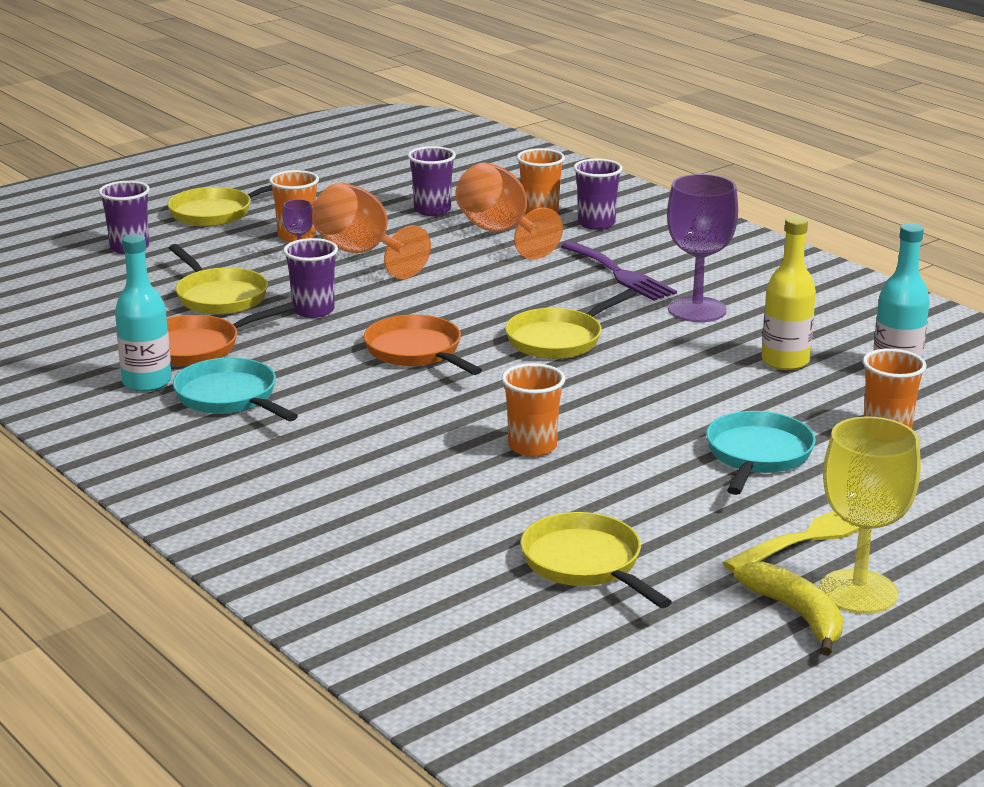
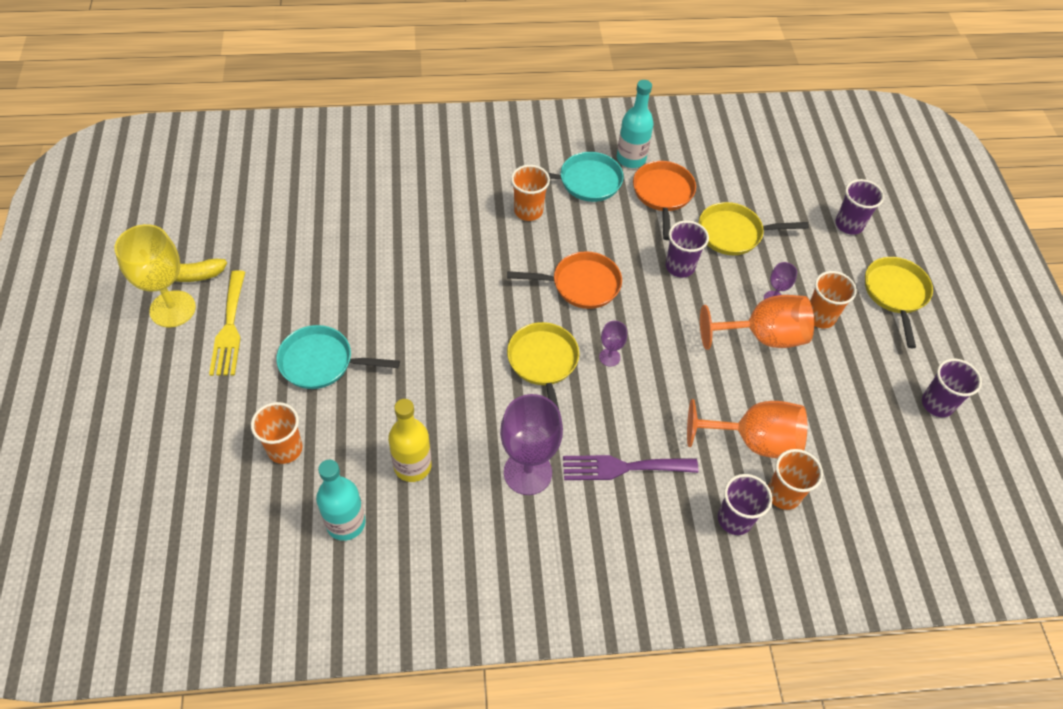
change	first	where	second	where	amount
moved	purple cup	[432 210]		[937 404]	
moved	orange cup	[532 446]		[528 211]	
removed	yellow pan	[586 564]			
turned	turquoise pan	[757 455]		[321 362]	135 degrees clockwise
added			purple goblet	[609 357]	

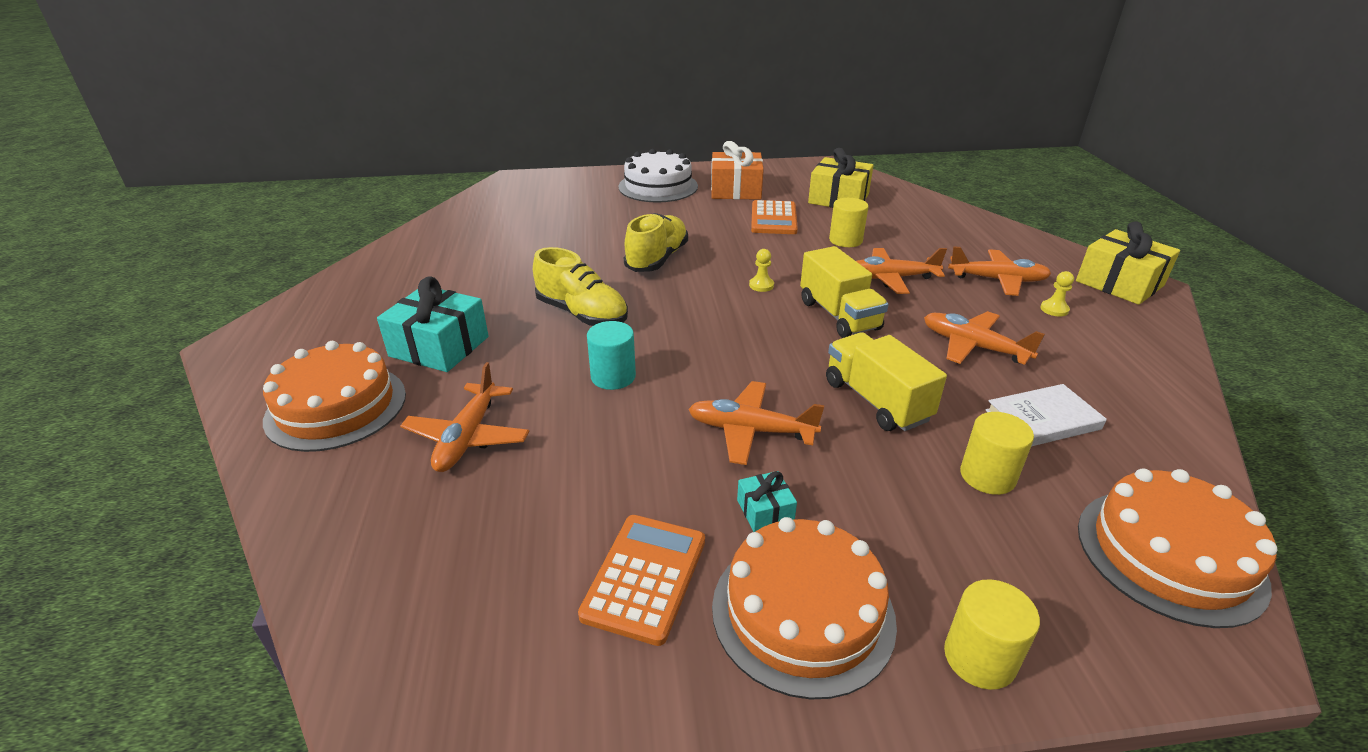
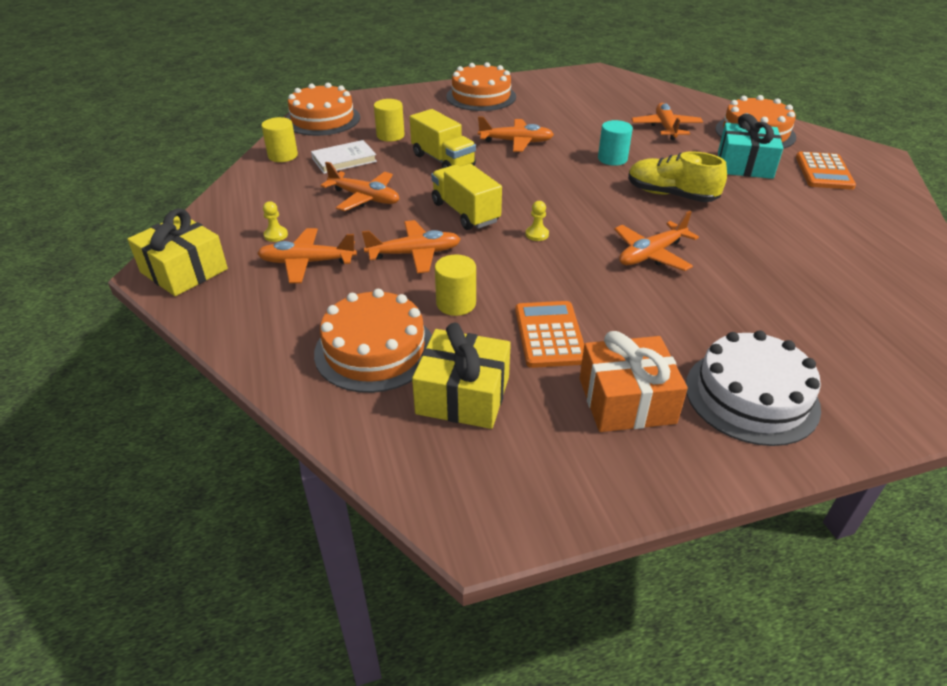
change	first	where	second	where	amount
moved	orange calculator	[644 577]		[824 172]	
replaced	yellow shoe	[657 259]	orange plane	[651 254]	
removed	turquoise gift	[765 511]			
moved	yellow cylinder	[979 658]		[283 156]	
added			orange cake	[375 350]	

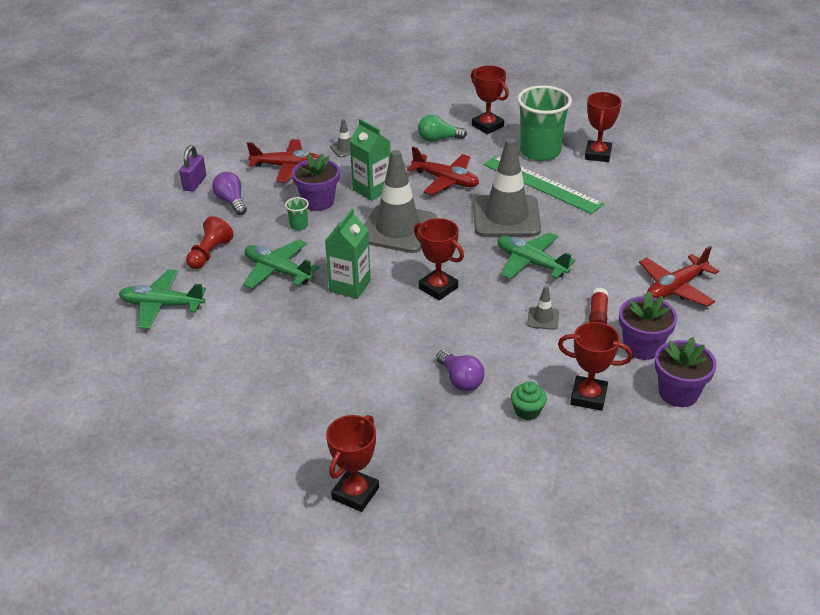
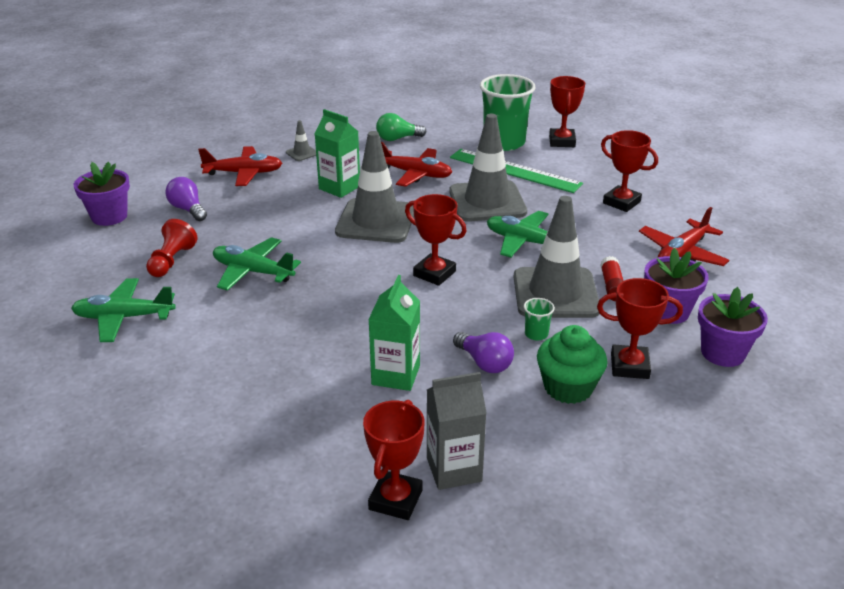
change	first	where	second	where	amount
removed	purple padlock	[195 183]			
moved	green cup	[299 225]		[536 334]	
moved	purple flower pot	[318 201]		[109 216]	
moved	green carton	[350 286]		[396 375]	
moved	red trophy	[487 126]		[621 202]	
resized	green cupcake	[527 411]		[568 387]	x1.70
resized	grey traffic cone	[543 318]		[555 293]	x2.42
added			grey carton	[454 469]	

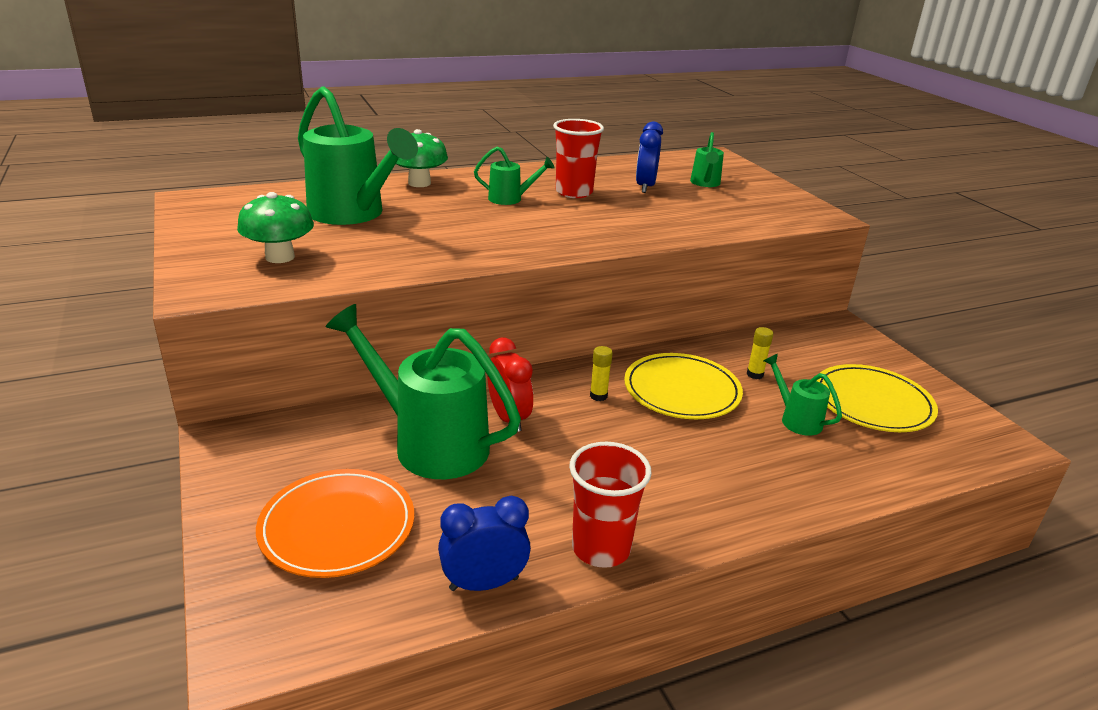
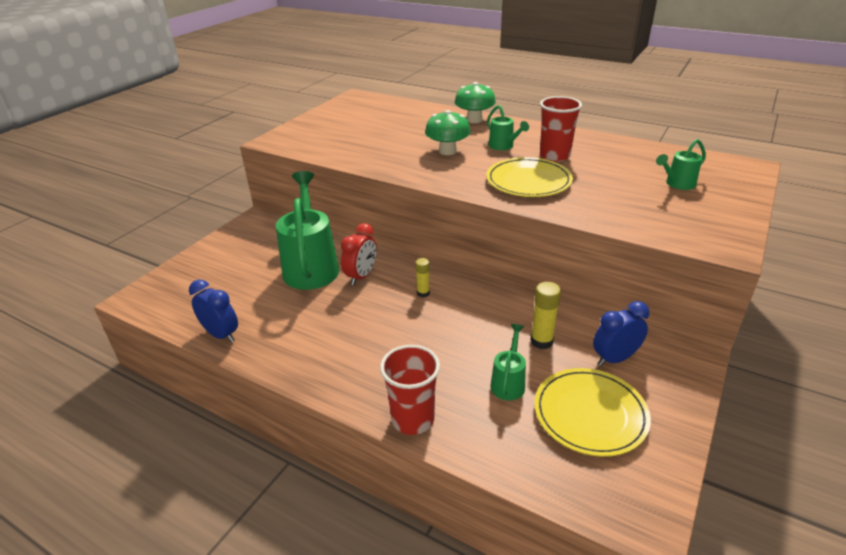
change	first	where	second	where	amount
moved	green mushroom	[280 257]		[447 151]	
removed	orange plate	[337 527]			
removed	green watering can	[352 214]			
moved	red cup	[601 548]		[413 419]	
moved	yellow plate	[682 390]		[528 181]	
moved	blue clock	[645 187]		[615 358]	
resized	yellow glue stick	[755 374]		[541 341]	x1.55

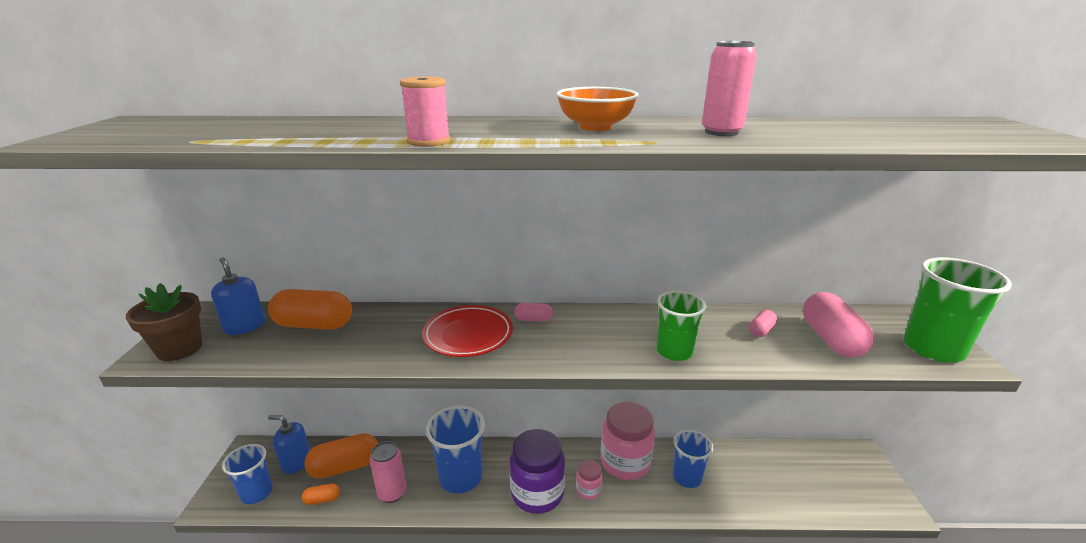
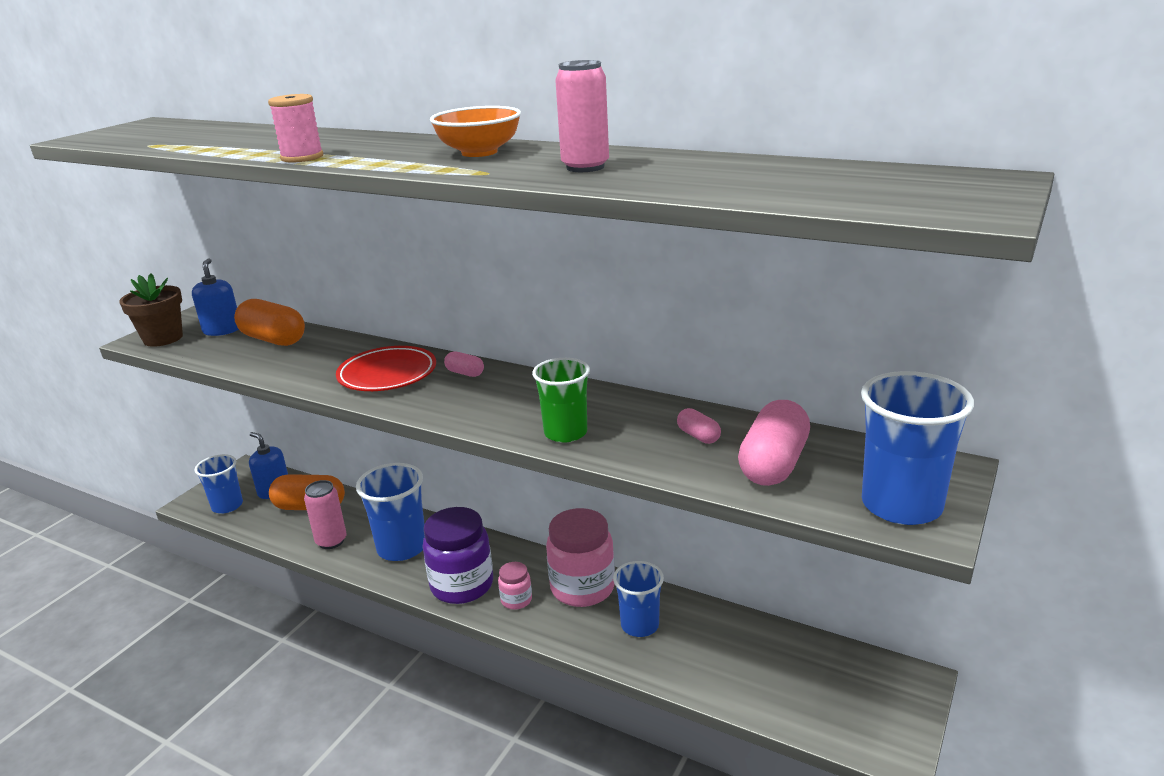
change	first	where	second	where	amount
removed	orange capsule	[322 499]			
turned	pink capsule	[761 330]		[698 436]	75 degrees clockwise
recoloured	green cup	[933 349]	blue cup	[901 505]	

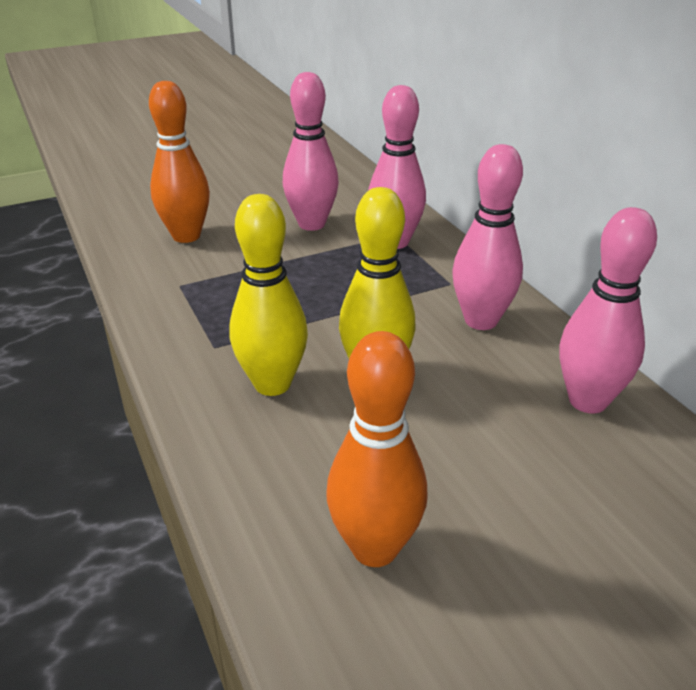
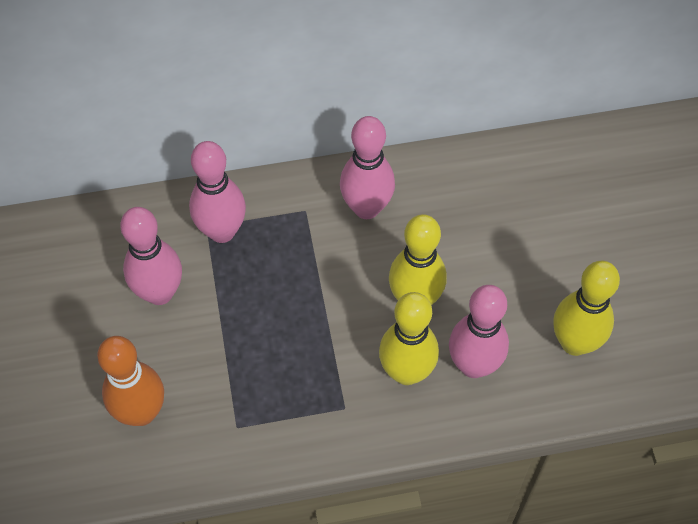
change	first	where	second	where	amount
recoloured	orange bowling pin	[375 548]	yellow bowling pin	[574 343]	
moved	pink bowling pin	[587 401]		[473 365]	

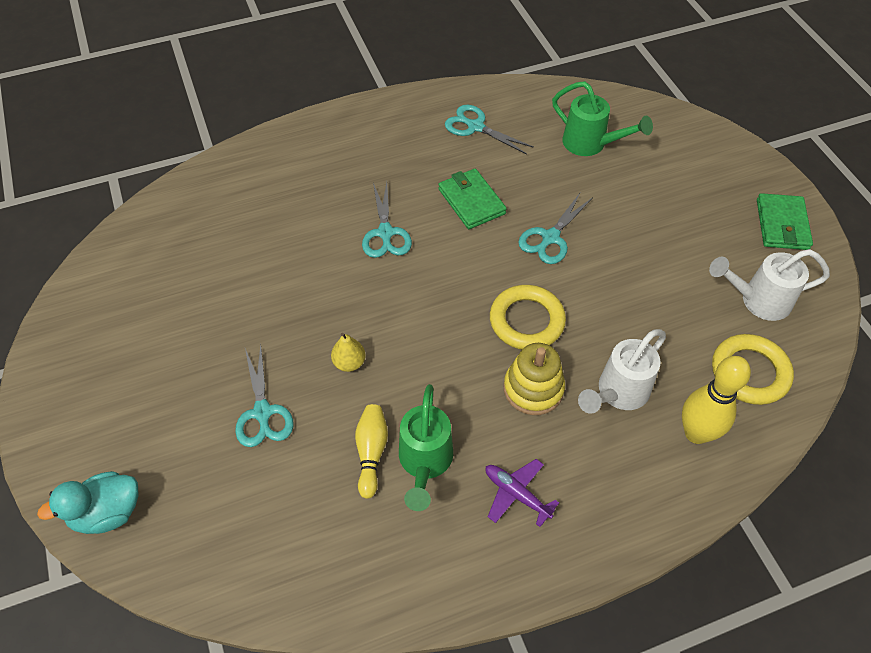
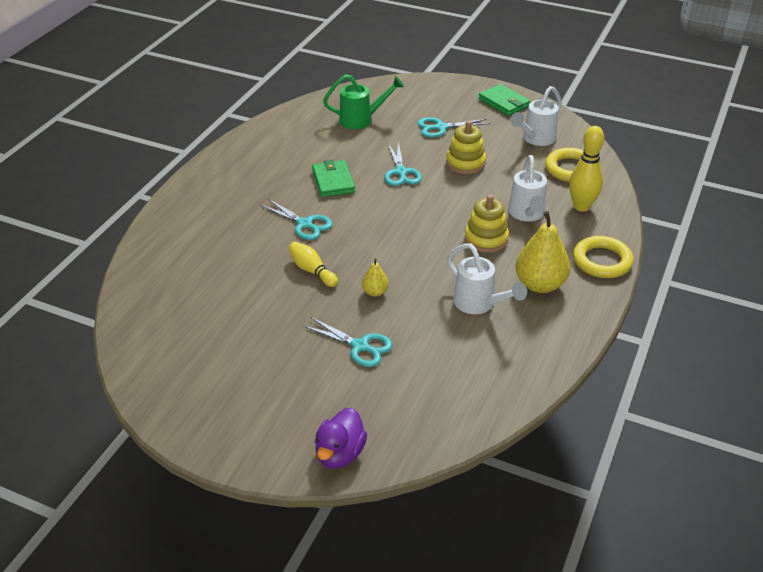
change	first	where	second	where	amount
recoloured	turquoise duck	[107 513]	purple duck	[340 454]	
moved	yellow bowling pin	[371 453]		[312 271]	
recoloured	green watering can	[424 463]	white watering can	[479 304]	
turned	green wallet	[471 201]		[333 181]	60 degrees clockwise
moved	turquoise scissors	[475 127]		[440 127]	
replaced	purple plane	[516 494]	yellow pear	[540 284]	
moved	yellow ring	[526 321]		[602 261]	
added			yellow stacking toy	[465 163]	

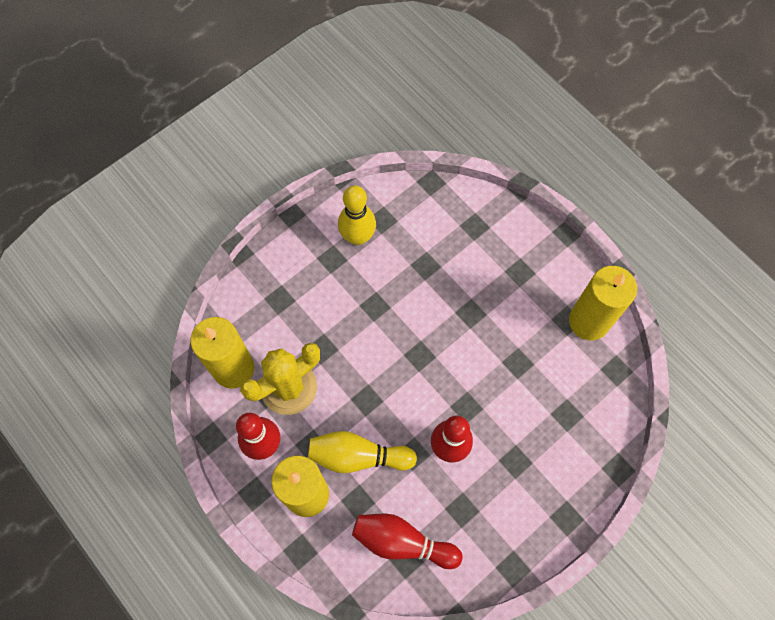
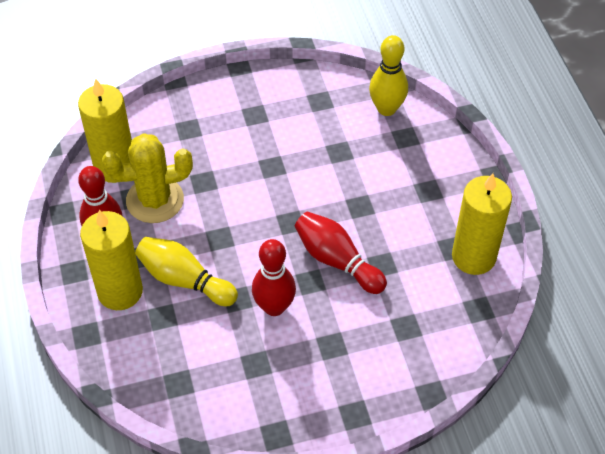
change	first	where	second	where	amount
moved	yellow bowling pin	[358 237]		[386 109]	
moved	red bowling pin	[402 542]		[337 260]	

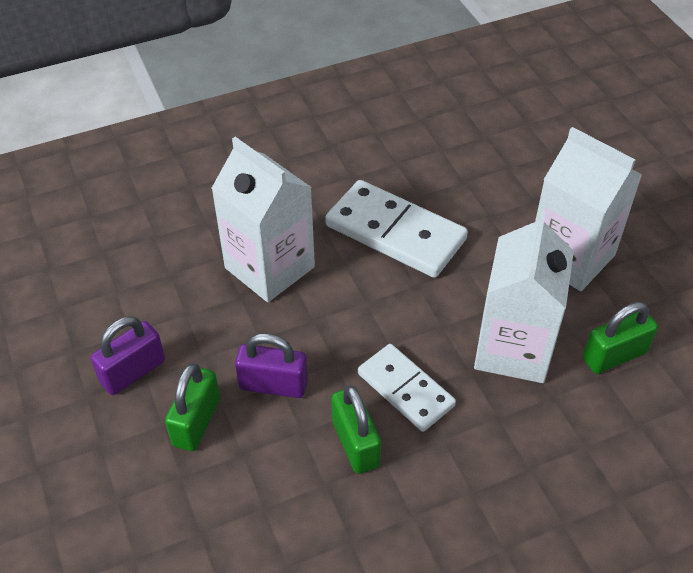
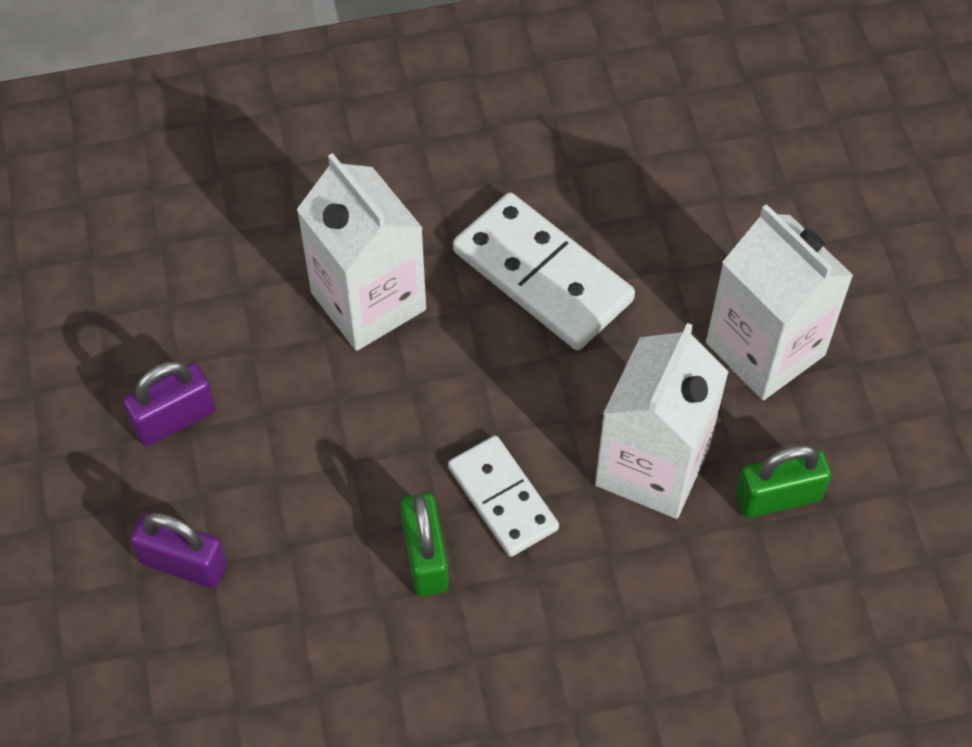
change	first	where	second	where	amount
removed	green padlock	[196 422]			
moved	purple padlock	[273 385]		[184 564]	

